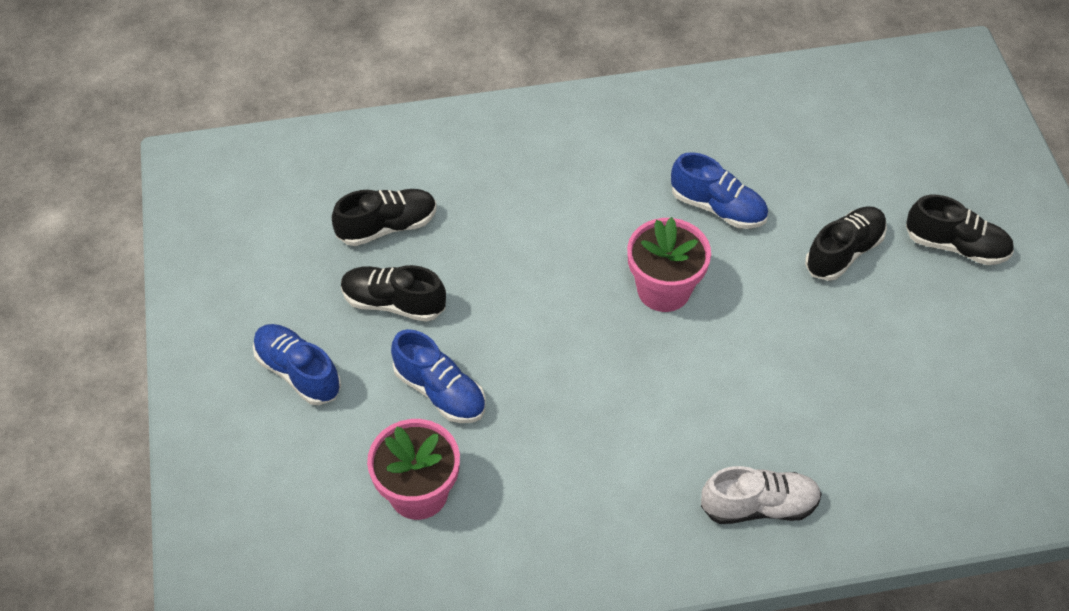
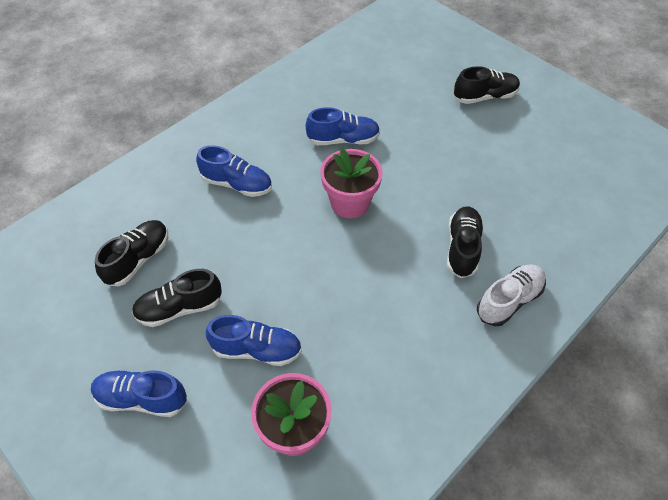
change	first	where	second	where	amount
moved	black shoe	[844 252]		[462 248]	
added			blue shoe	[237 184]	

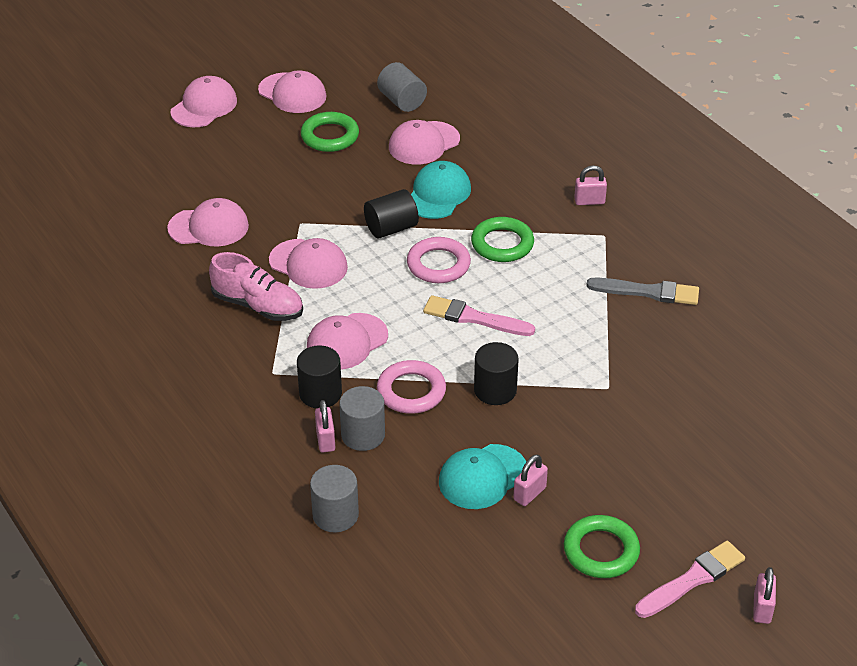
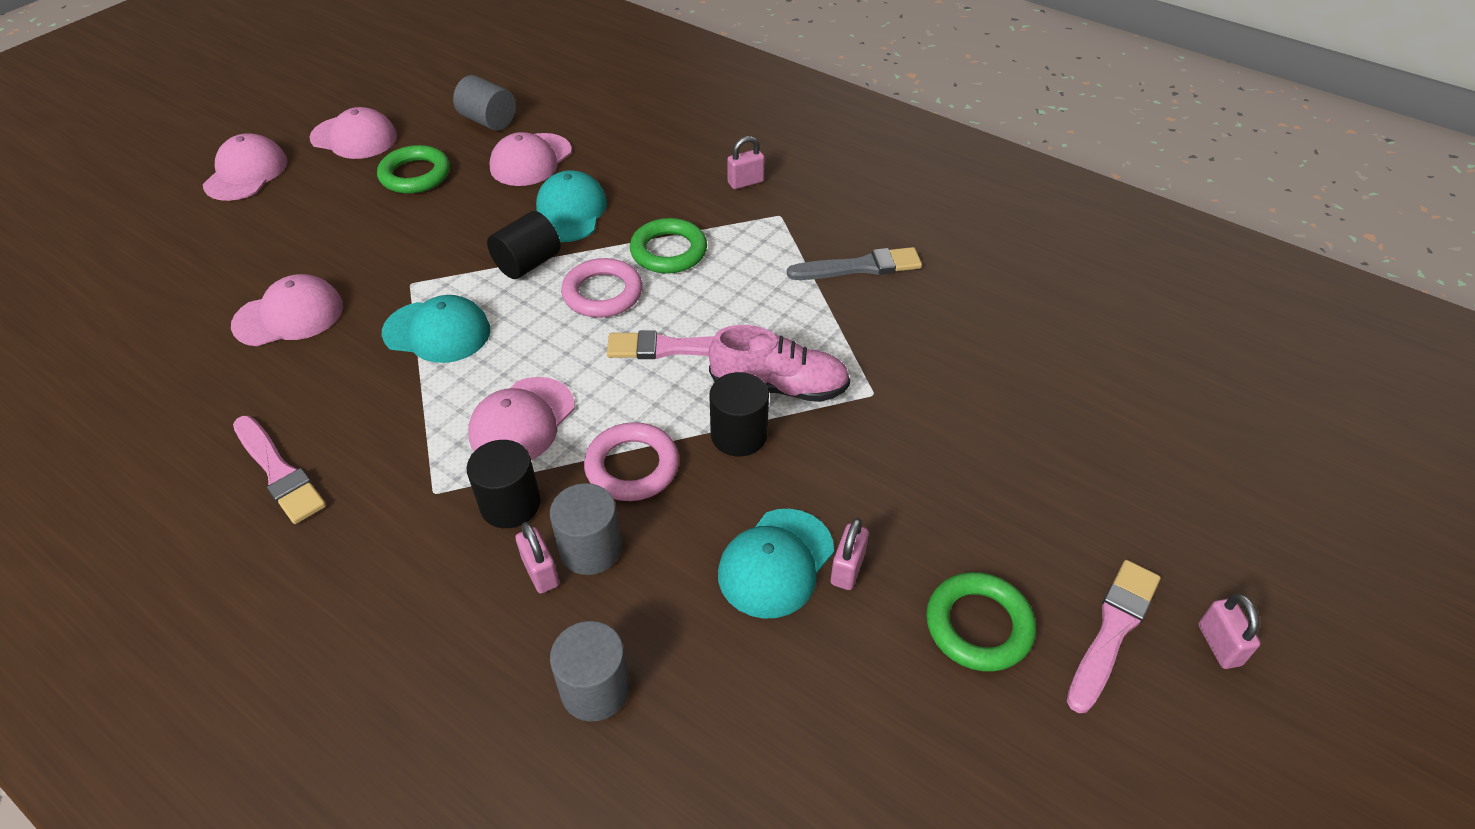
change	first	where	second	where	amount
moved	pink shoe	[258 306]		[779 387]	
recoloured	pink cap	[308 264]	turquoise cap	[437 332]	
added			pink brush	[279 472]	

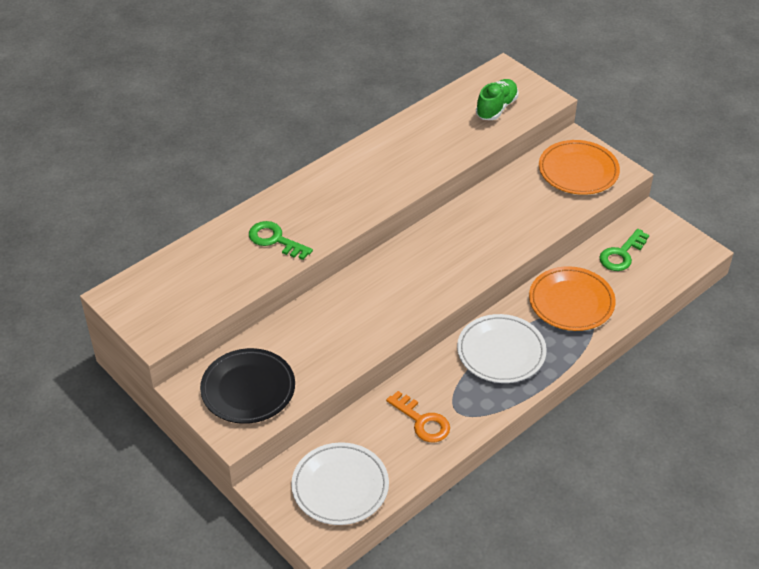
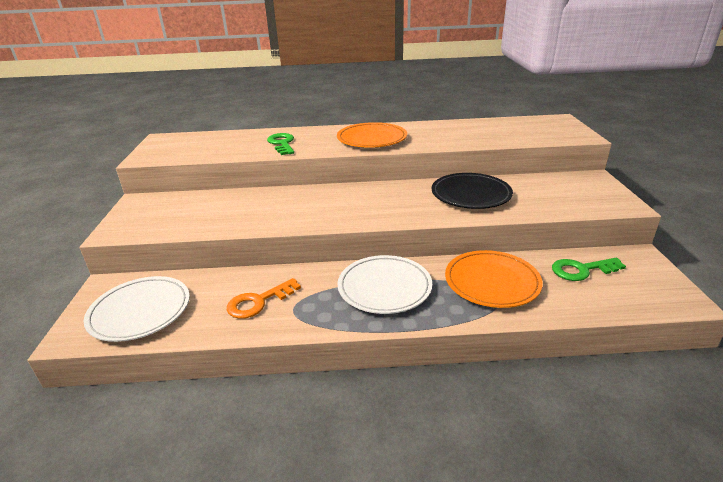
change	first	where	second	where	amount
moved	black plate	[248 389]		[471 194]	
turned	orange key	[422 421]		[258 302]	60 degrees clockwise
removed	green shoe	[496 108]			
moved	orange plate	[578 171]		[372 139]	

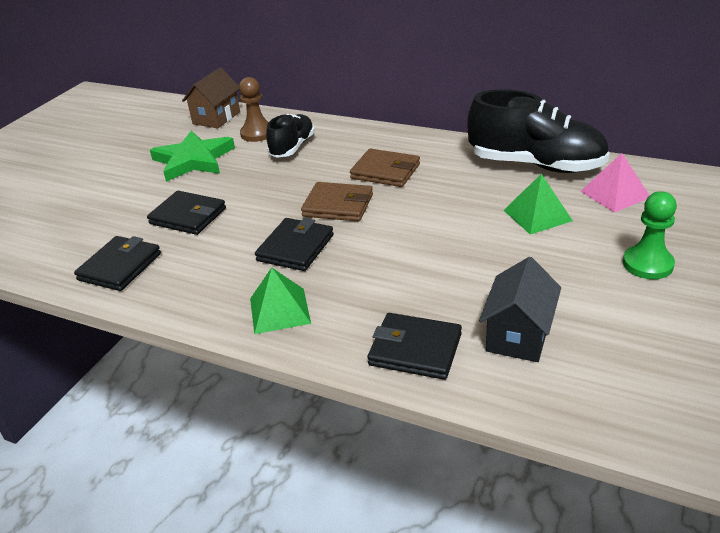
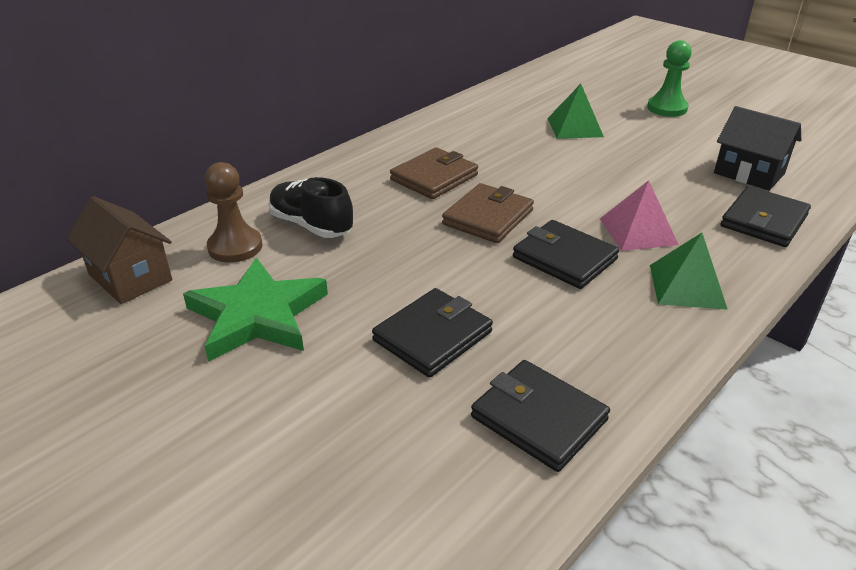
change	first	where	second	where	amount
removed	black shoe	[536 165]			
moved	pink pyramid	[615 194]		[638 231]	

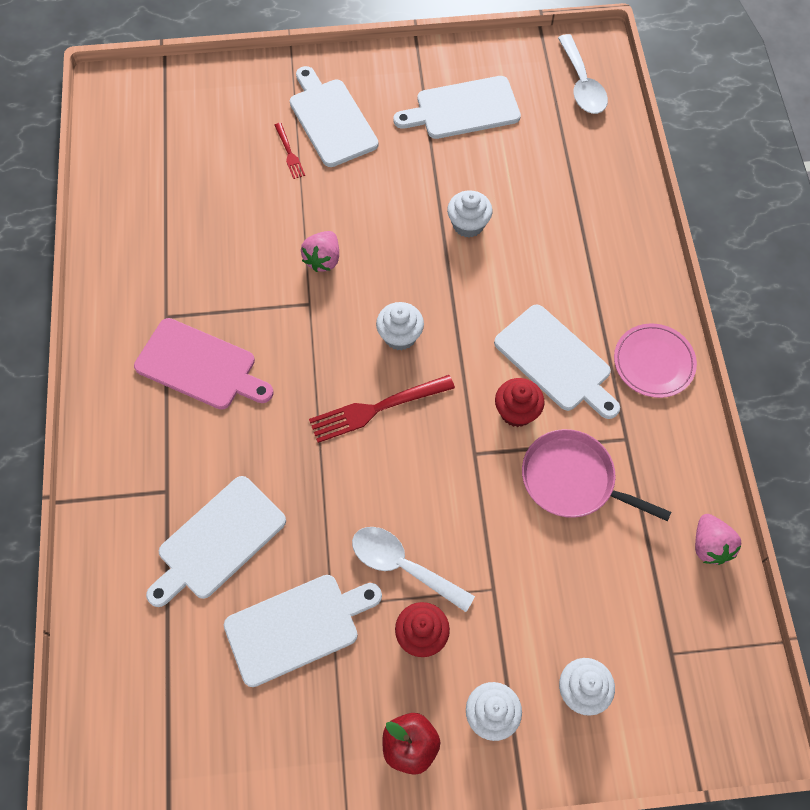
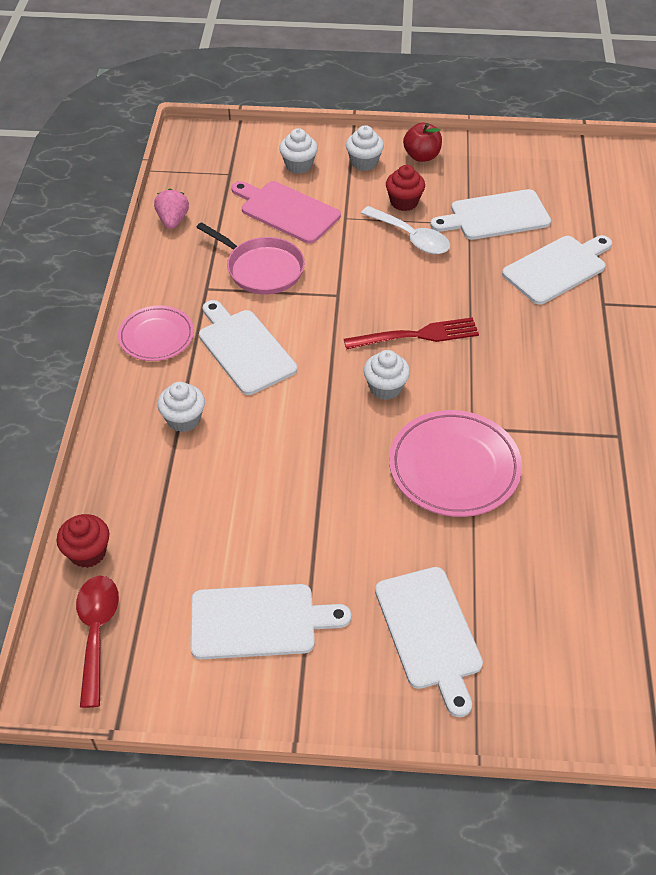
change	first	where	second	where	amount
moved	pink cutting board	[200 366]		[286 211]	
removed	red fork	[289 153]			
replaced	pink strawberry	[323 259]	pink plate	[454 467]	
moved	white cupcake	[468 224]		[184 419]	
moved	red cupcake	[516 411]		[88 552]	
recoloured	white spoon	[582 84]	red spoon	[97 633]	

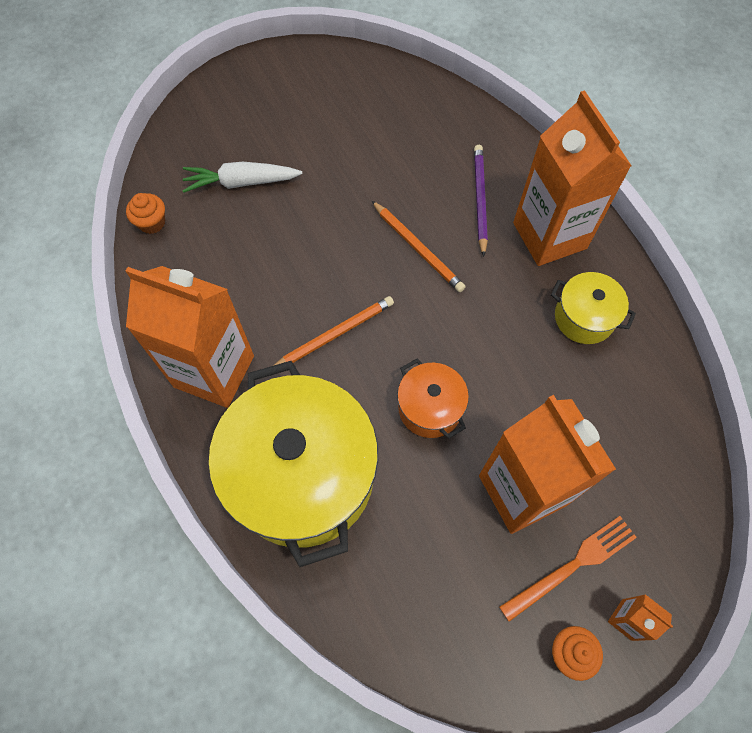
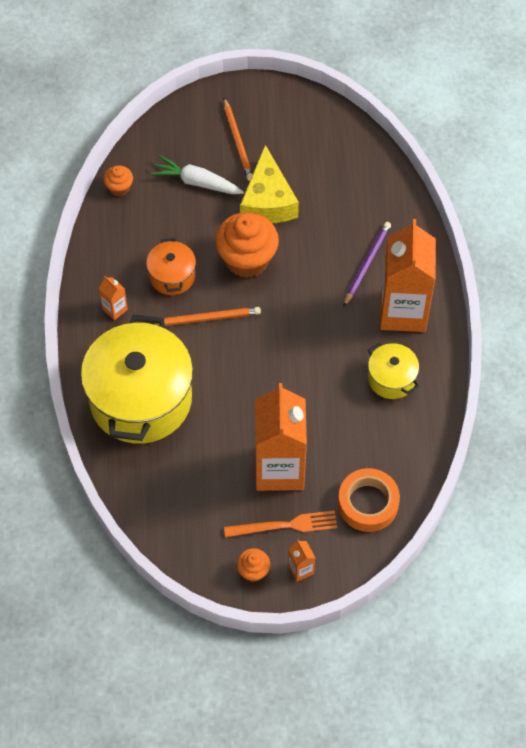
change	first	where	second	where	amount
resized	orange carton	[214 371]		[115 309]	x0.40
moved	orange pencil	[418 248]		[238 142]	
moved	orange pot	[430 408]		[172 276]	
added			orange cupcake	[247 259]	
added			yellow cheese	[268 201]	
added			orange tape	[368 503]	

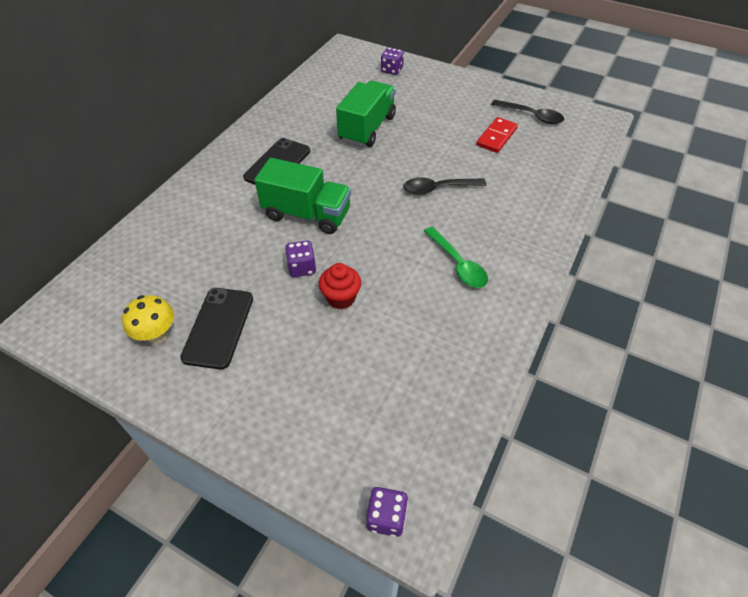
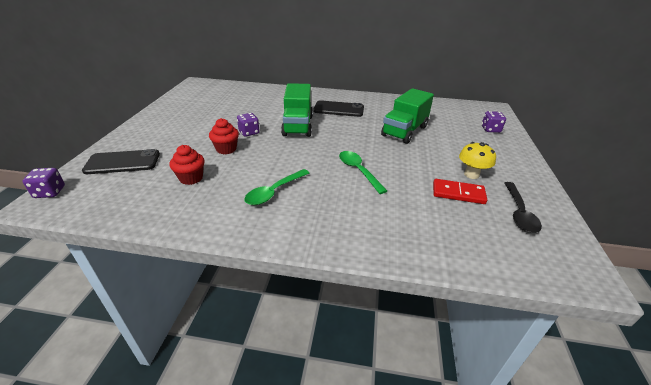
change	first	where	second	where	amount
moved	yellow mushroom	[157 335]		[471 174]	
moved	black phone	[219 327]		[123 162]	
turned	green truck	[367 128]		[404 131]	120 degrees clockwise
recoloured	black spoon	[438 189]	green spoon	[358 171]	
added			red cupcake	[191 178]	

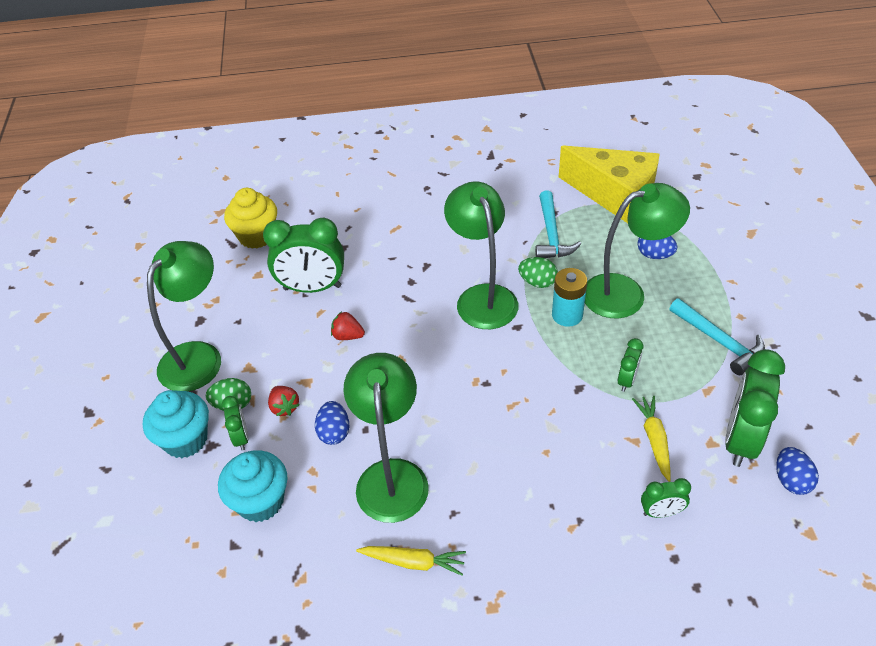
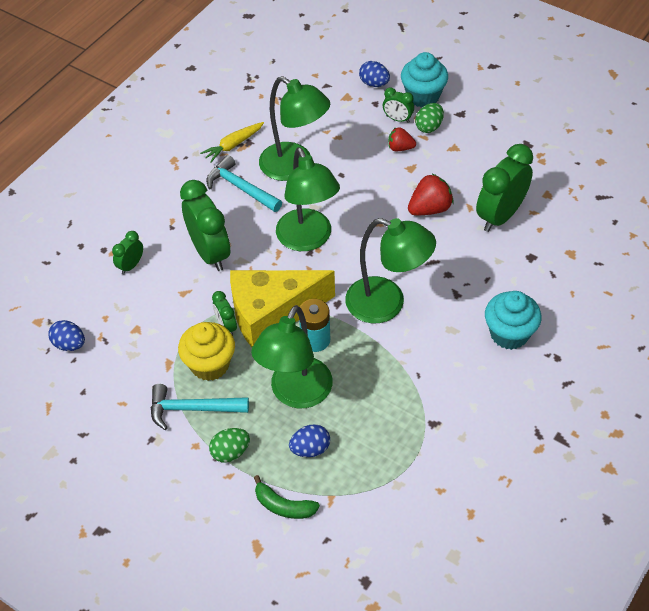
change	first	where	second	where	amount
moved	green lamp	[198 356]		[308 239]	
moved	turquoise cupcake	[260 501]		[509 334]	
moved	yellow cupcake	[257 236]		[210 364]	
moved	blue egg	[334 432]		[374 83]	
resized	red strawberry	[348 336]		[430 209]	x1.58
moved	green egg	[537 282]		[230 452]	
moved	turquoise hammer	[551 234]		[240 188]	
moved	yellow cheese	[615 195]		[272 314]	
removed	yellow carrot	[654 440]			
moved	green clock	[740 439]		[210 253]	
added			green banana	[284 506]	

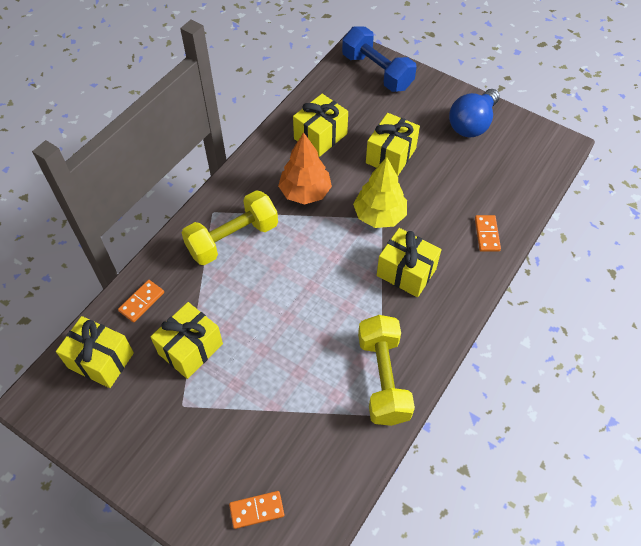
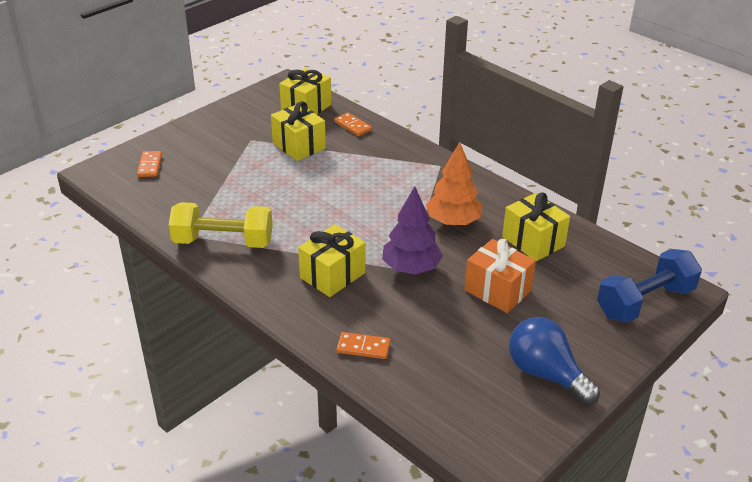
change	first	where	second	where	amount
removed	yellow dumbbell	[232 238]			
recoloured	yellow tree	[379 215]	purple tree	[411 268]	
recoloured	yellow gift	[391 155]	orange gift	[497 290]	

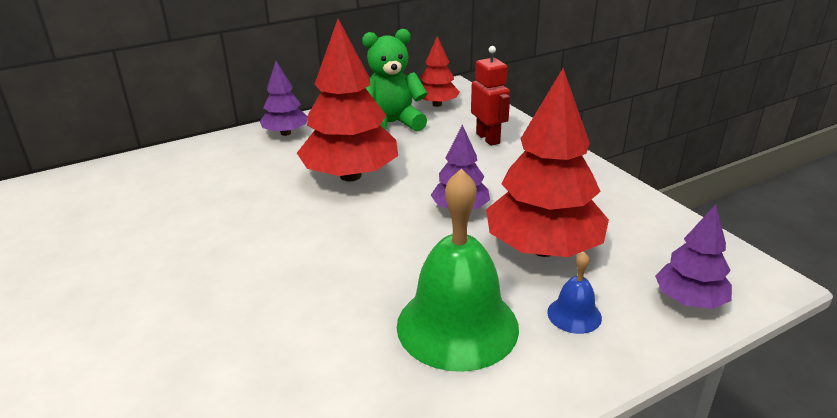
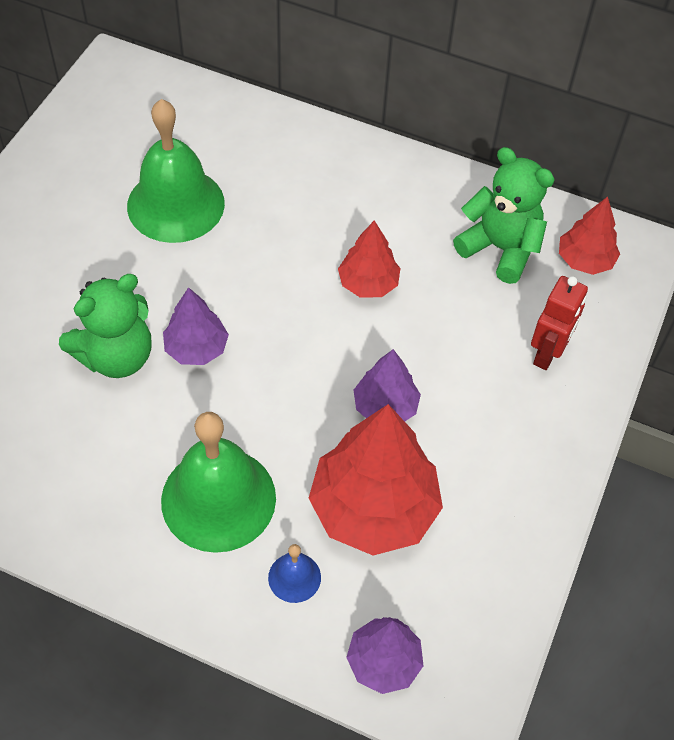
change	first	where	second	where	amount
moved	purple tree	[285 133]		[196 348]	
resized	red tree	[350 176]		[368 283]	x0.54
added			green teddy bear	[116 356]	
added			green bell	[175 204]	

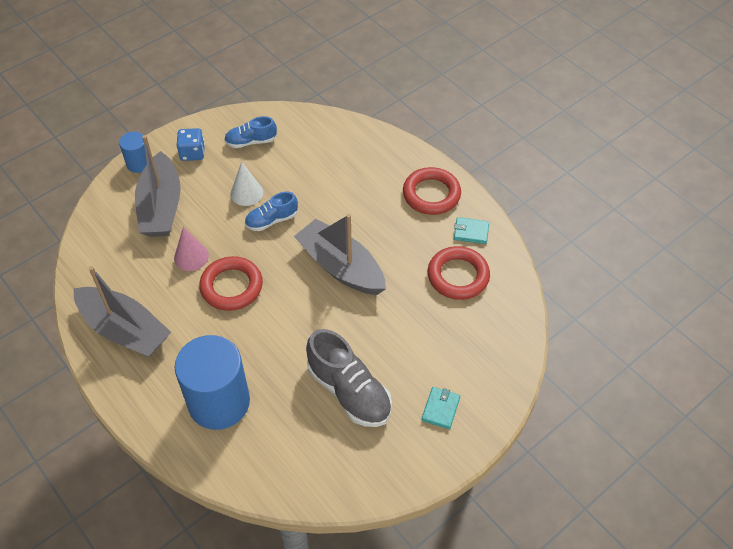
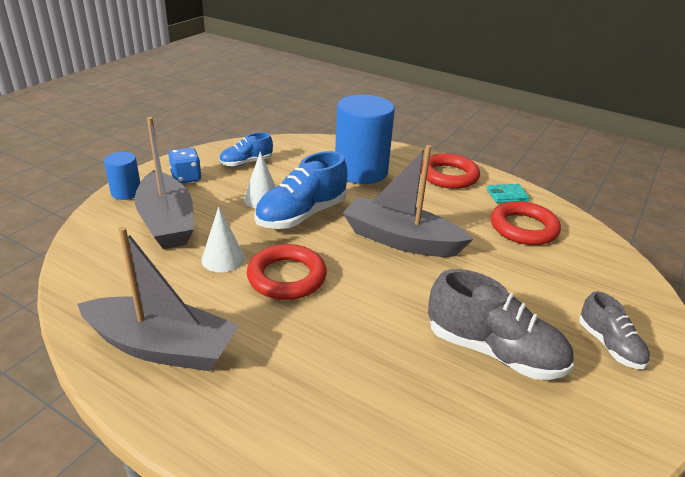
change	first	where	second	where	amount
recoloured	pink cone	[191 257]	white cone	[223 259]	
moved	blue cylinder	[219 402]		[361 171]	
resized	blue shoe	[271 220]		[301 215]	x1.72
replaced	turquoise wallet	[440 409]	grey shoe	[609 345]	

